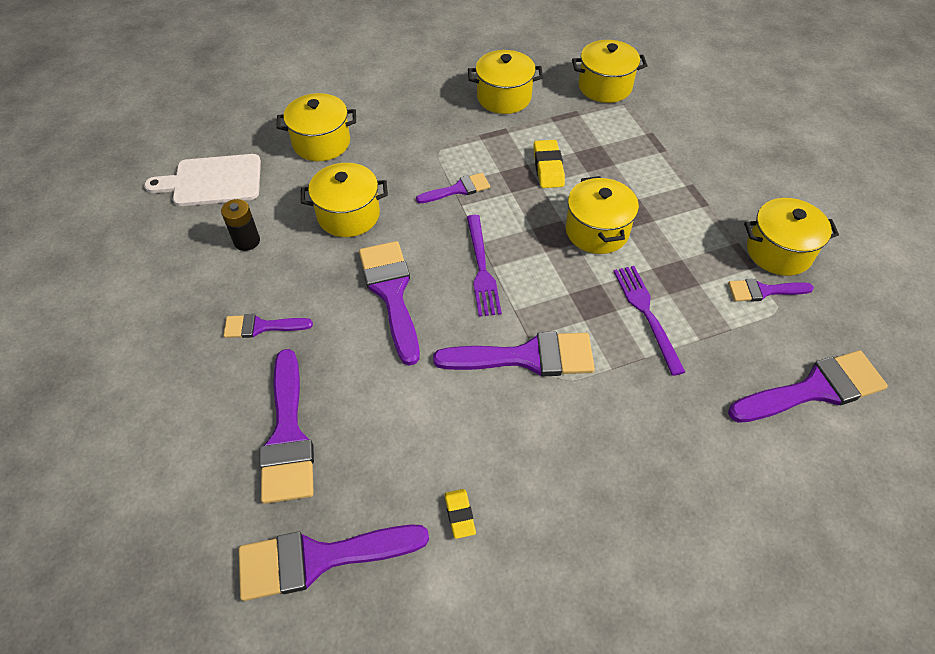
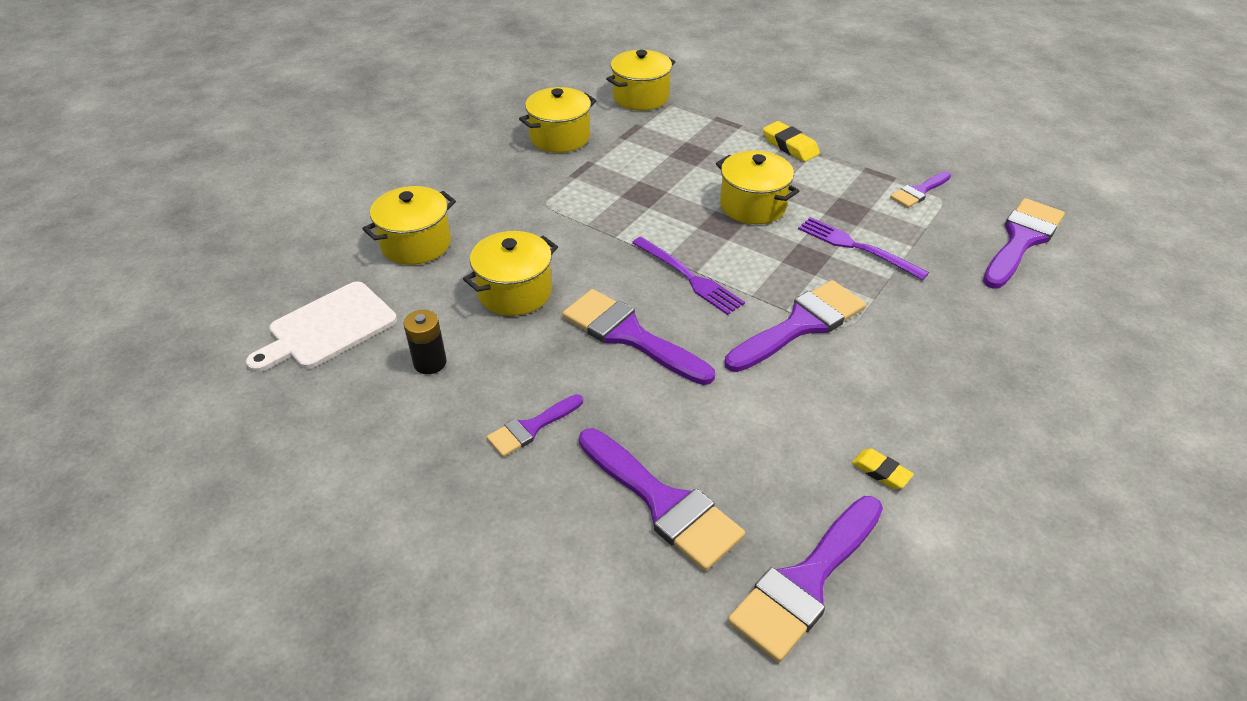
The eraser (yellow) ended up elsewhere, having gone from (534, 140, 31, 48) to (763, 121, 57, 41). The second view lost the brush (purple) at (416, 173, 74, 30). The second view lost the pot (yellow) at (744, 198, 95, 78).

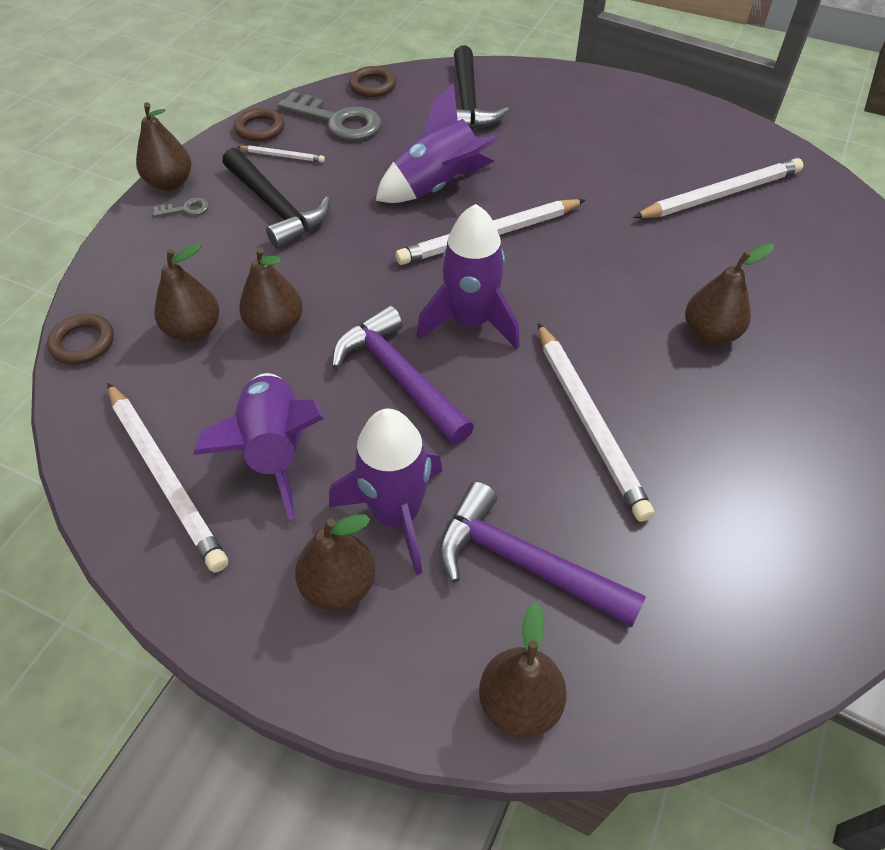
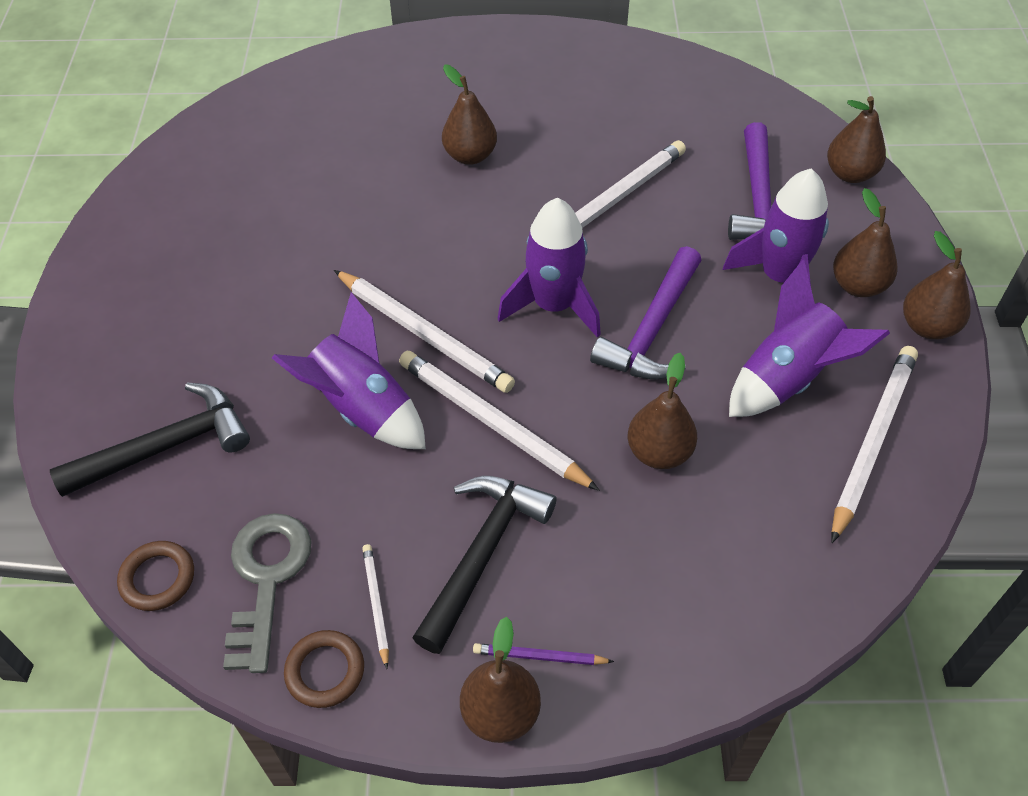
The pencil (white) ended up elsewhere, having gone from (633, 158, 170, 60) to (399, 351, 200, 140). Where the key (grey) stood at (153, 198, 56, 19), the pencil (purple) came to stand at (473, 643, 141, 22). The pear (brown) ended up elsewhere, having gone from (154, 244, 65, 98) to (903, 231, 68, 108). The second view lost the ring (brown) at (47, 314, 67, 51).

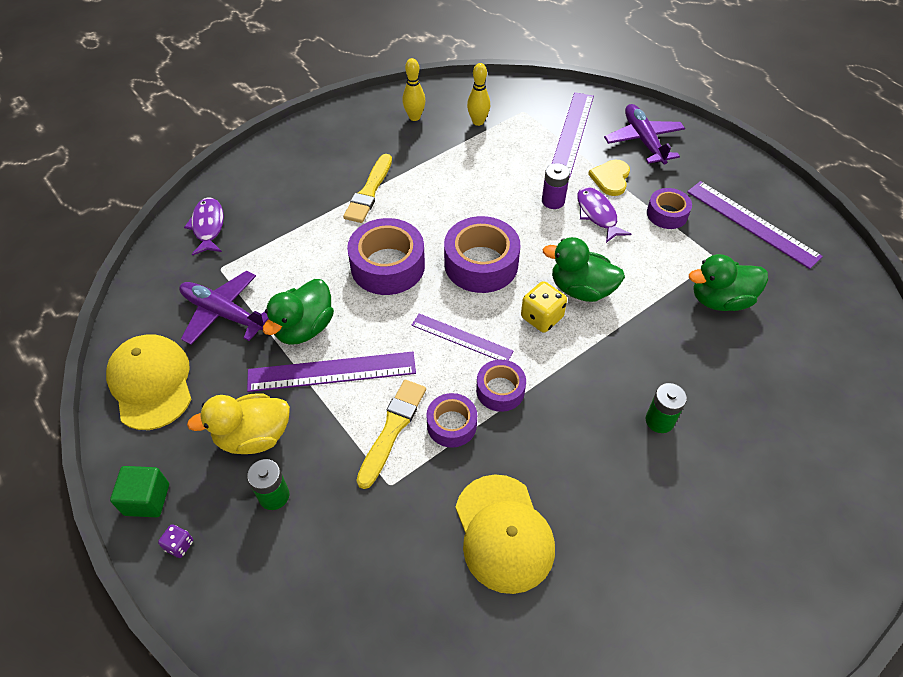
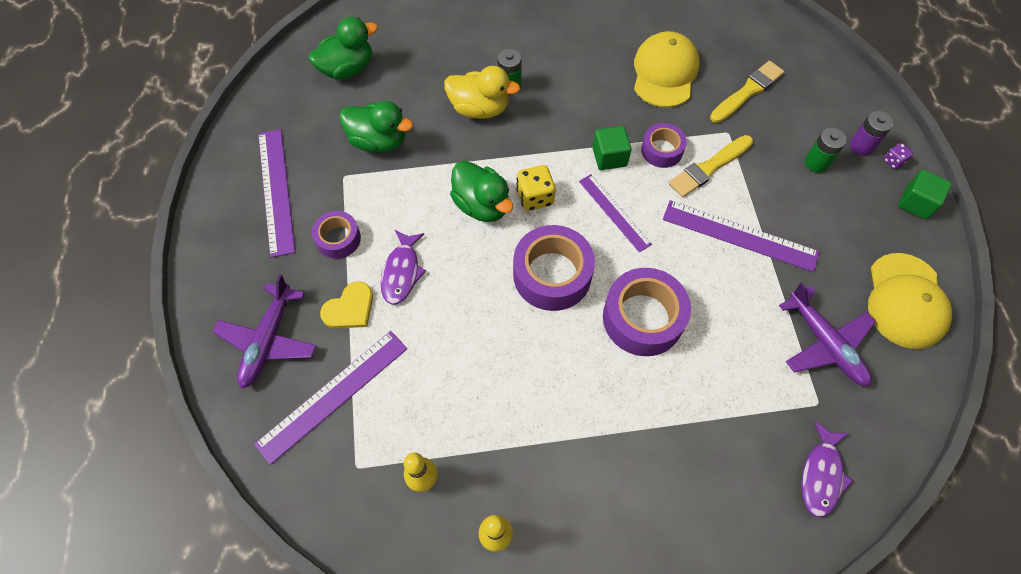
The brush (yellow) ended up elsewhere, having gone from (343, 154, 49, 69) to (710, 61, 74, 62). The battery (purple) ended up elsewhere, having gone from (542, 163, 28, 46) to (850, 111, 43, 45). The duck (green) ended up elsewhere, having gone from (263, 279, 71, 66) to (309, 17, 69, 63). Where the tape (purple) stood at (476, 360, 50, 52), the cube (green) came to stand at (593, 126, 38, 44). The duck (yellow) ended up elsewhere, having gone from (187, 394, 103, 60) to (444, 66, 76, 53).

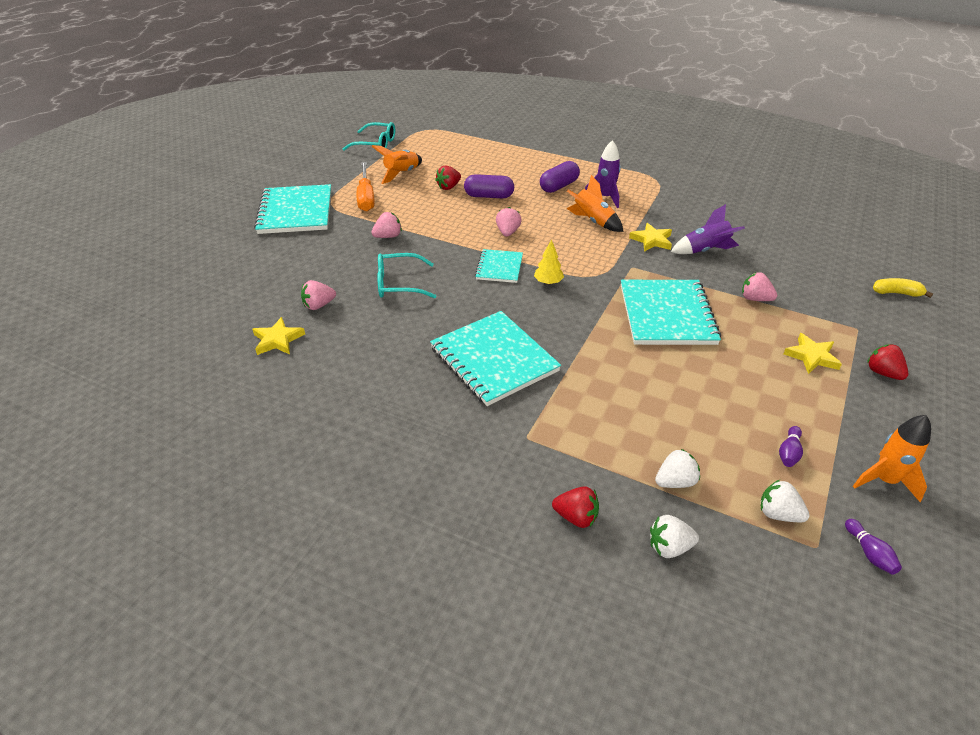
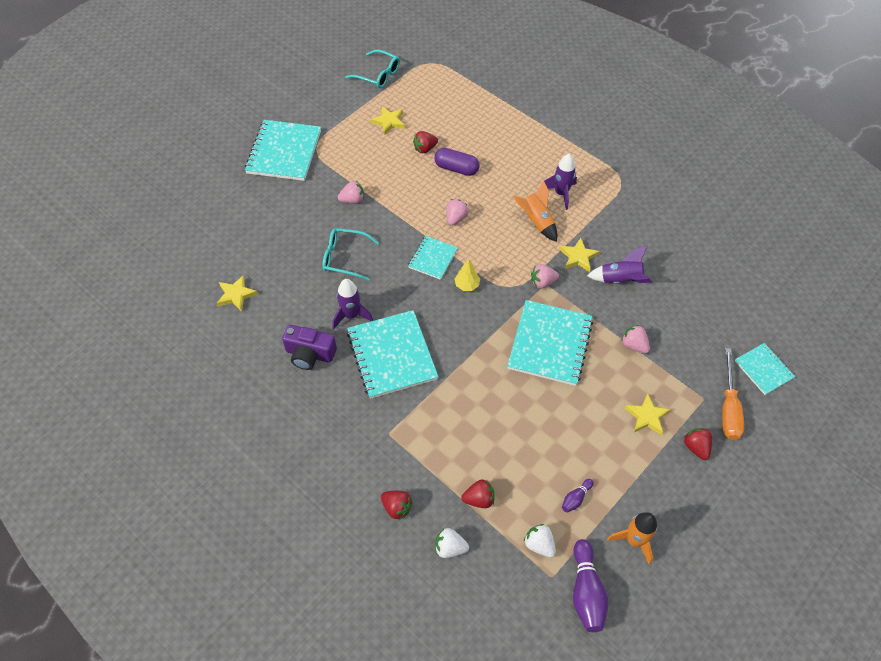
Where the rocket (orange) stood at (372, 145, 50, 39), the star (yellow) came to stand at (370, 106, 35, 29). The second view lost the capsule (purple) at (540, 161, 40, 32). The screwdriver (orange) ended up elsewhere, having gone from (357, 162, 18, 49) to (722, 348, 22, 92). Where the banana (yellow) stood at (873, 278, 60, 20), the notebook (turquoise) came to stand at (735, 343, 60, 52). The strawberry (pink) ended up elsewhere, having gone from (301, 280, 35, 30) to (531, 264, 28, 25). What was the strawberry (white) at (655, 449, 45, 39) turned into the strawberry (red) at (461, 479, 34, 29). The size of the bowling pin (purple) at (845, 519, 57, 56) changed by a factor of 1.92. The second view gained the rocket (purple) at (333, 279, 40, 50). The second view gained the camera (purple) at (282, 325, 55, 45).

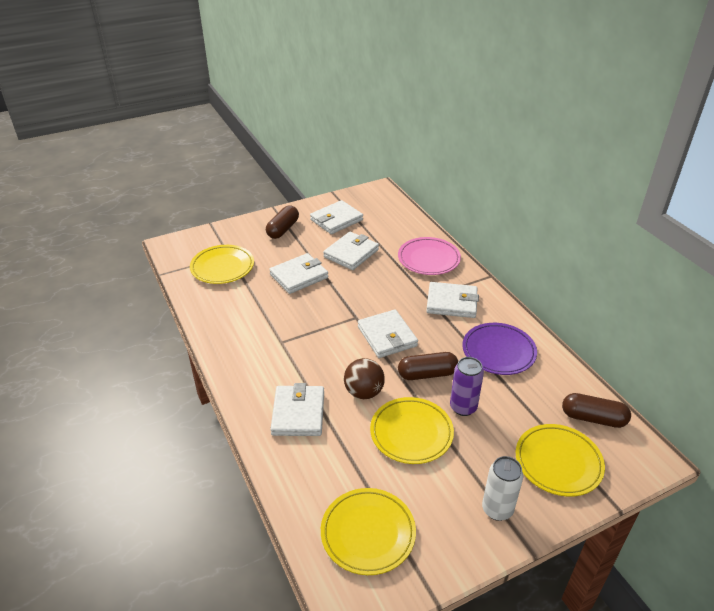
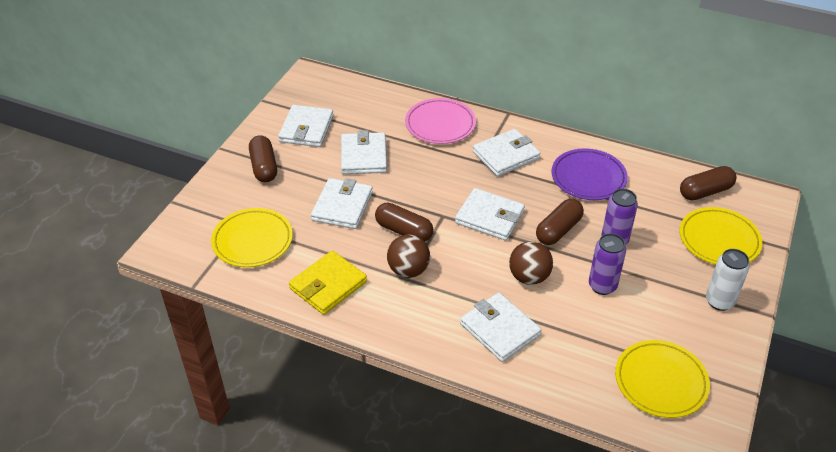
Where the plate (yellow) stood at (370, 397, 84, 67), the can (purple) came to stand at (589, 233, 37, 62). The second view gained the capsule (brown) at (375, 203, 58, 39). The second view gained the ball (brown) at (387, 235, 43, 43). The second view gained the wallet (yellow) at (289, 251, 78, 64).

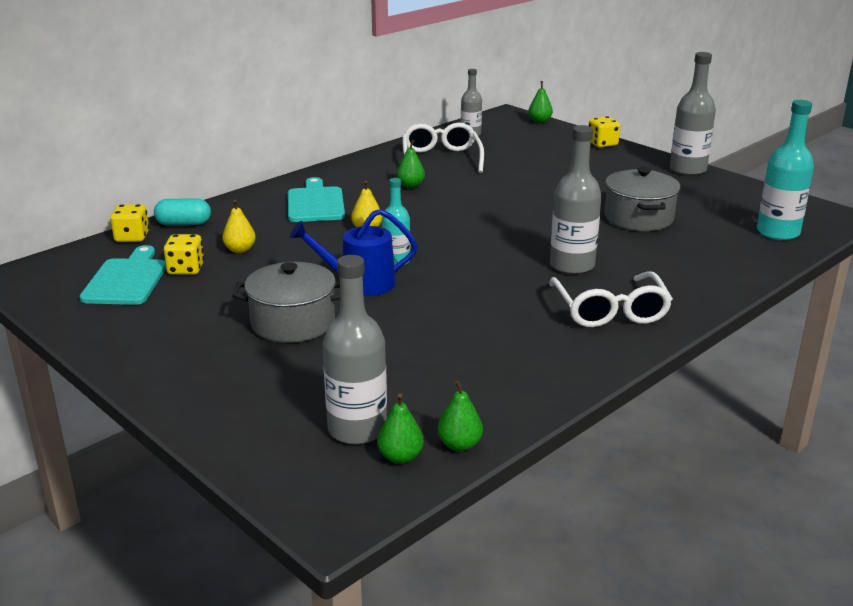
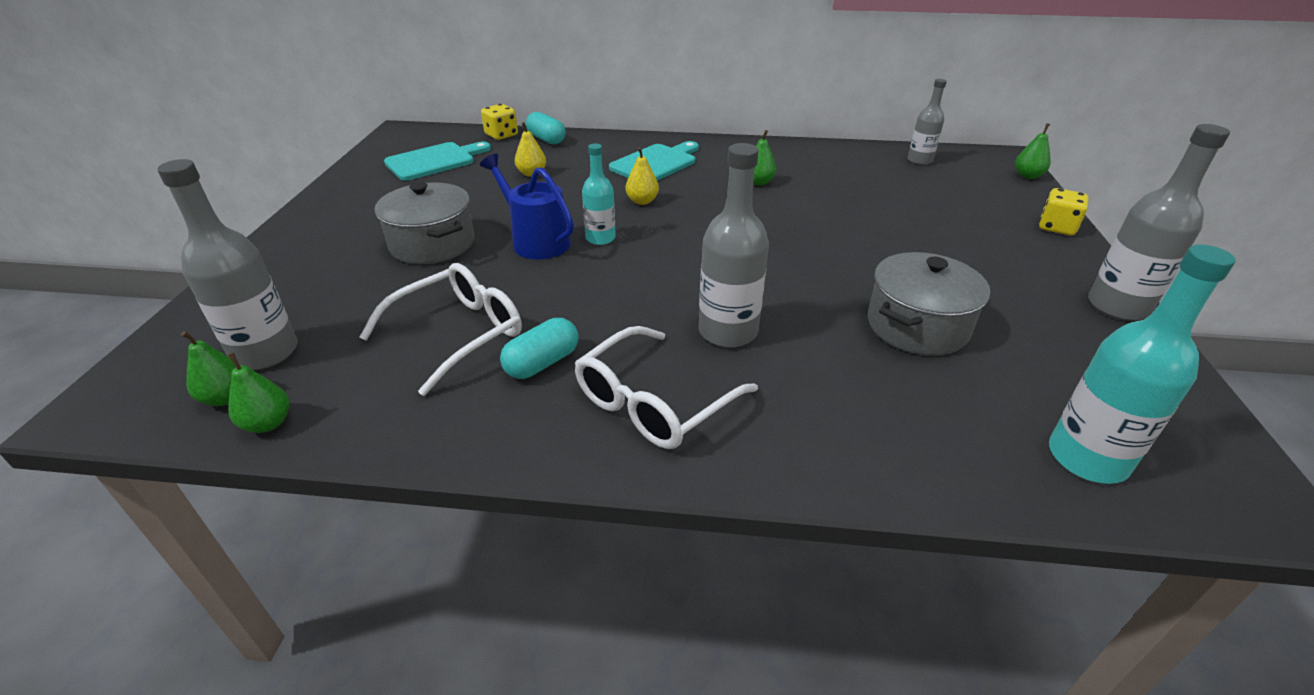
The glasses (white) ended up elsewhere, having gone from (402, 123, 82, 50) to (360, 263, 162, 133). The second view lost the dice (yellow) at (164, 234, 40, 41). The second view gained the capsule (turquoise) at (500, 318, 79, 61).

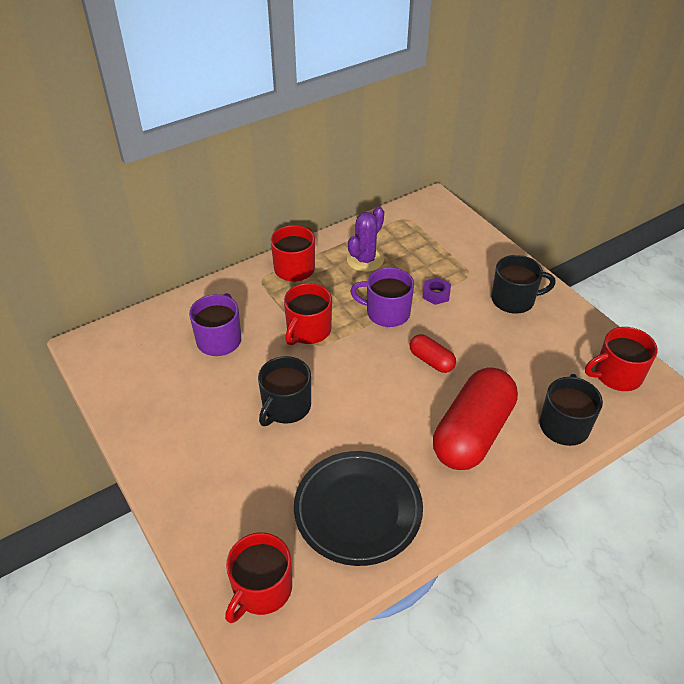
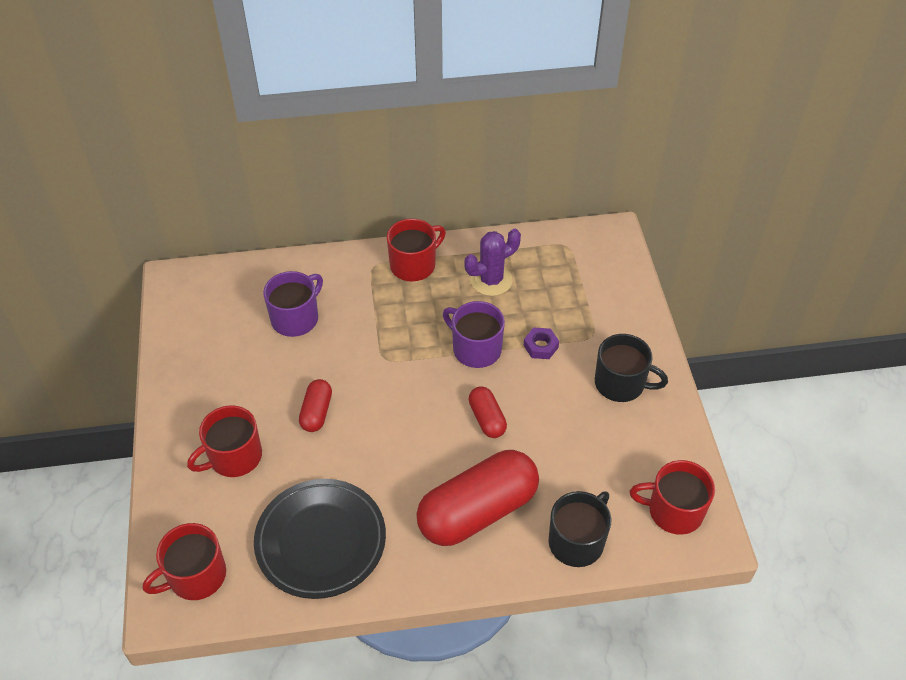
The mug (red) ended up elsewhere, having gone from (284, 283, 48, 62) to (187, 405, 75, 72). Where the mug (black) stood at (258, 356, 53, 70), the capsule (red) came to stand at (299, 379, 33, 53).

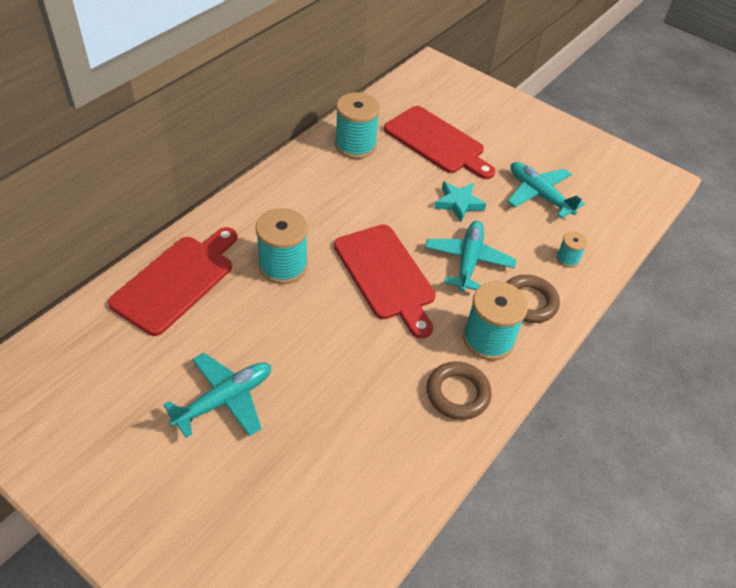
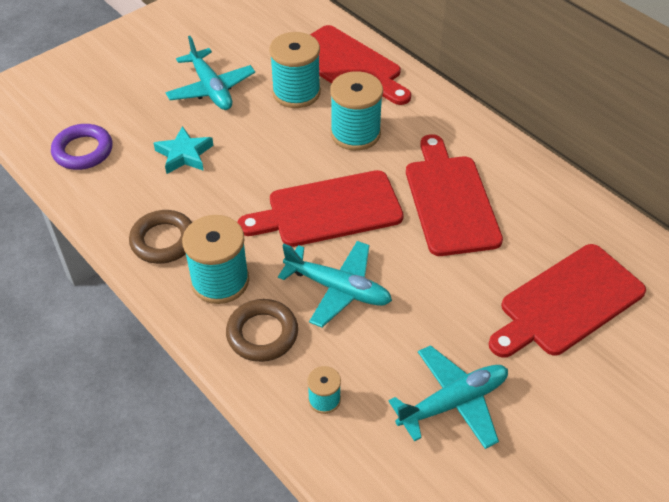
The spool (turquoise) ended up elsewhere, having gone from (335, 92, 45, 67) to (269, 32, 52, 76). The star (turquoise) ended up elsewhere, having gone from (434, 182, 52, 40) to (153, 126, 61, 48). The second view gained the ring (purple) at (51, 124, 61, 46). The second view gained the cutting board (red) at (406, 134, 97, 122).

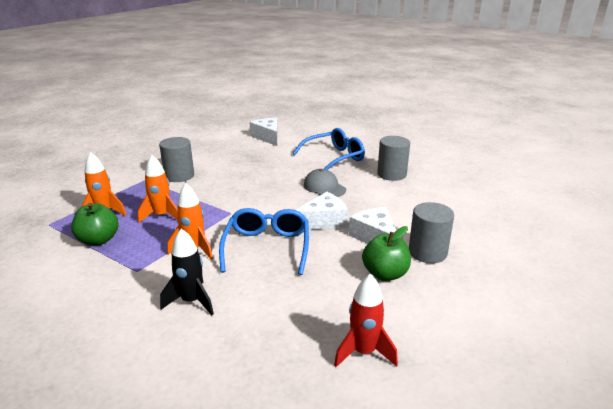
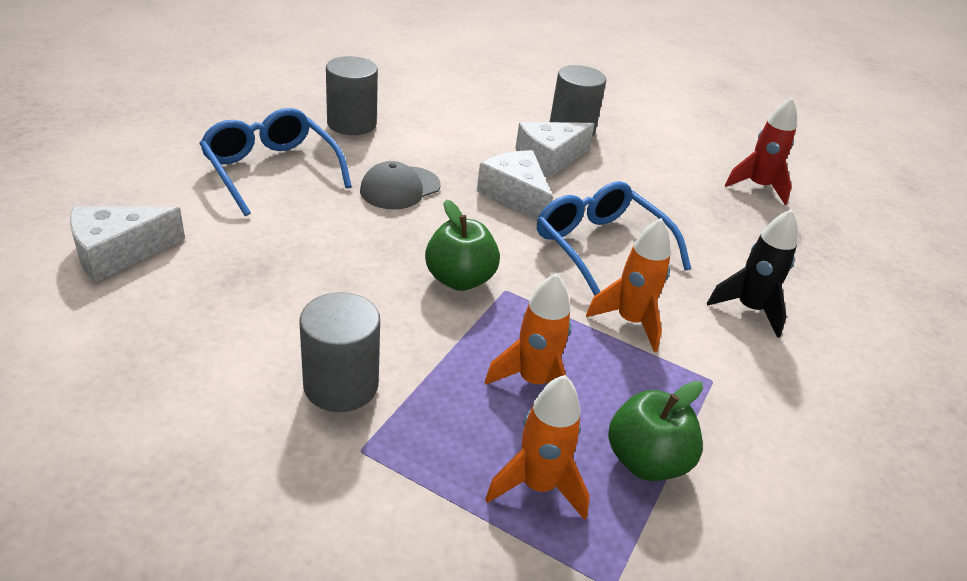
The glasses (blue) at (219, 208, 90, 67) ended up facing another way, 60 degrees clockwise from before. The apple (green) ended up elsewhere, having gone from (362, 226, 49, 55) to (425, 200, 75, 91).

